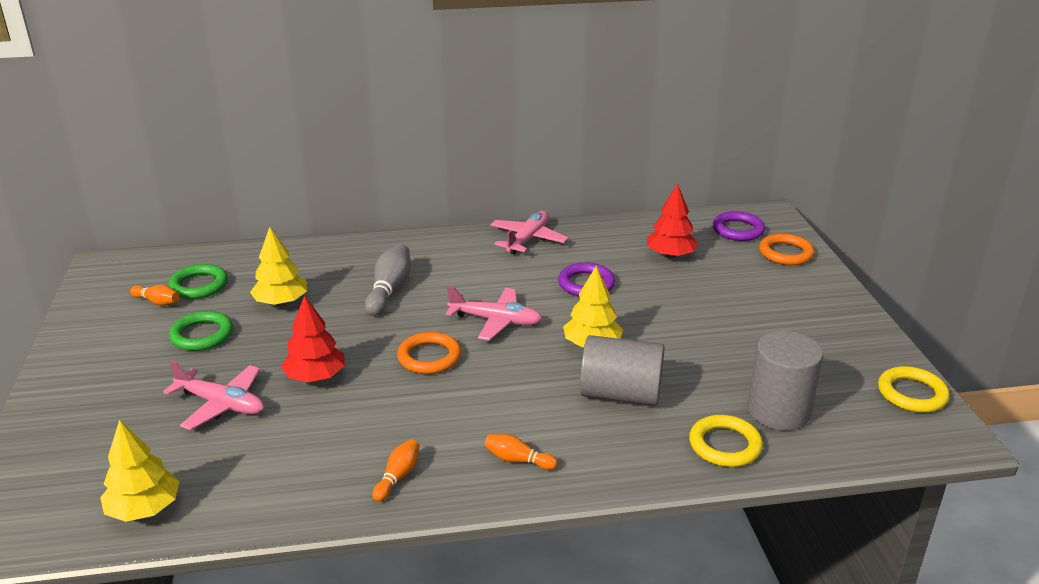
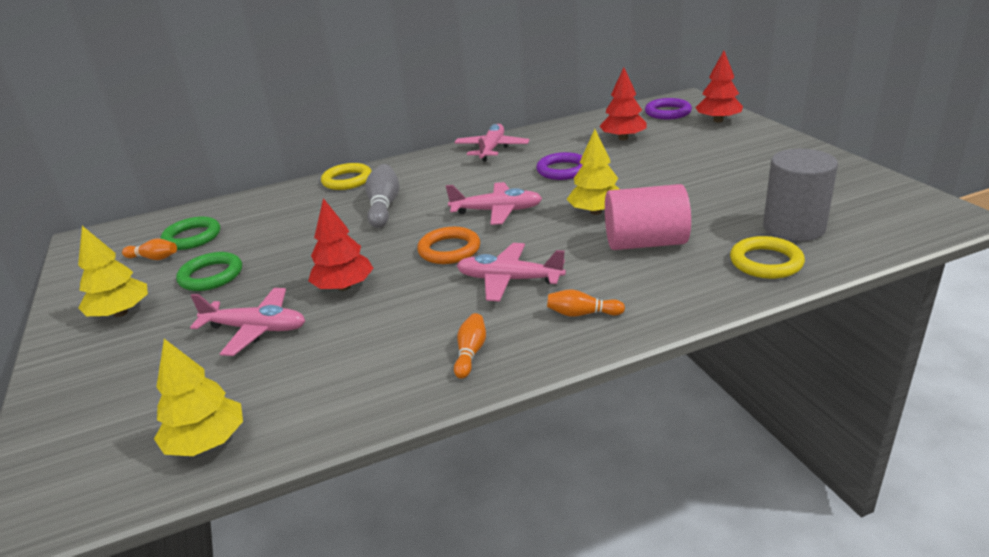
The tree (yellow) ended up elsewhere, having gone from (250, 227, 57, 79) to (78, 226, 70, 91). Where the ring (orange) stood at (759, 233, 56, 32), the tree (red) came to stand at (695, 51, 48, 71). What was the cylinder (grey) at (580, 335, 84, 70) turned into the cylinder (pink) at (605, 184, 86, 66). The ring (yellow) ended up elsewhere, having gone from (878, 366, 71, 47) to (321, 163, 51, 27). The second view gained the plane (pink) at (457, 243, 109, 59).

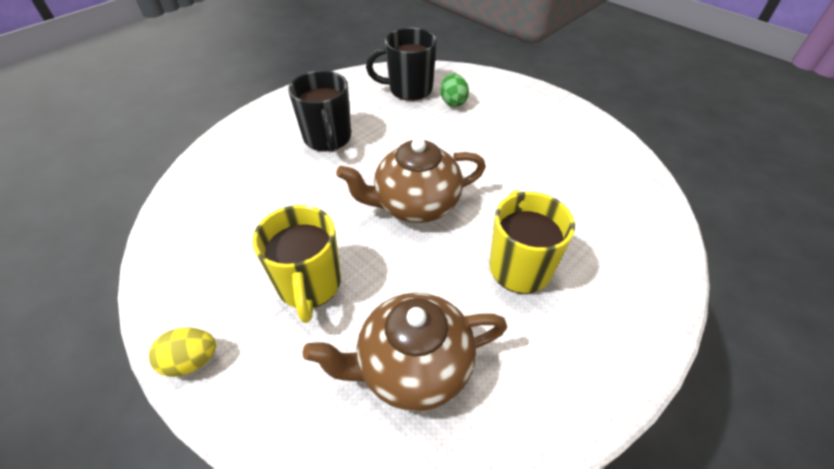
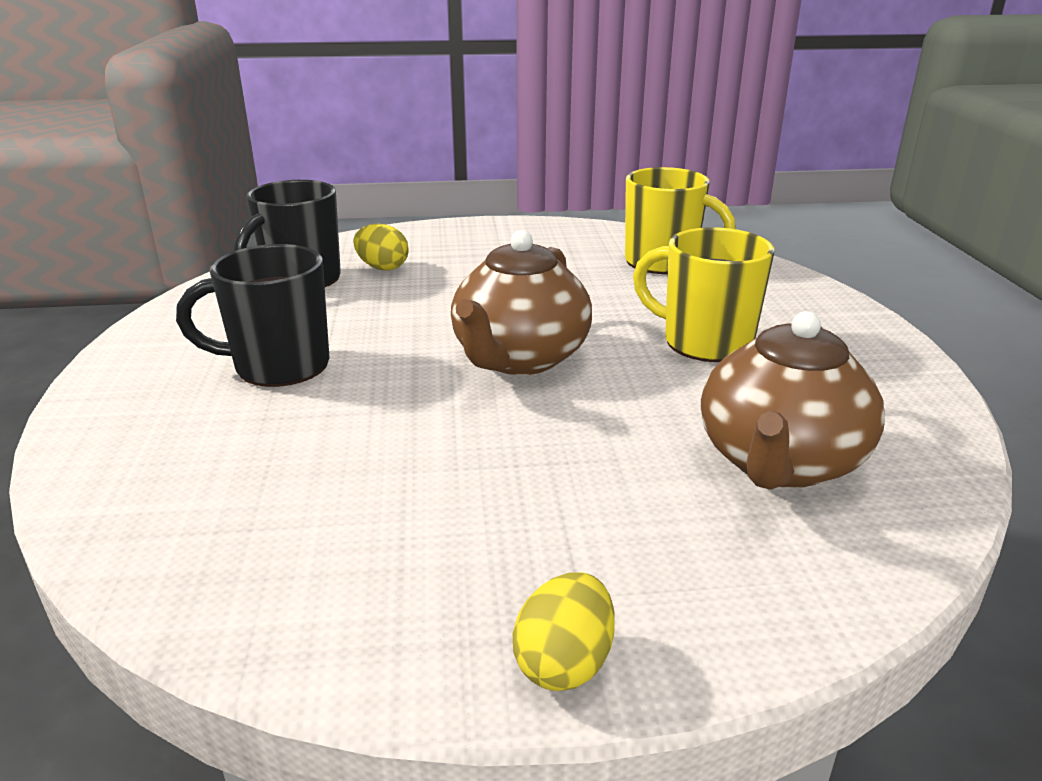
The mug (black) at (288, 71, 63, 81) ended up facing another way, 150 degrees clockwise from before. What was the egg (green) at (441, 73, 28, 34) turned into the egg (yellow) at (353, 224, 56, 47). The mug (yellow) ended up elsewhere, having gone from (252, 205, 89, 118) to (625, 167, 111, 107).

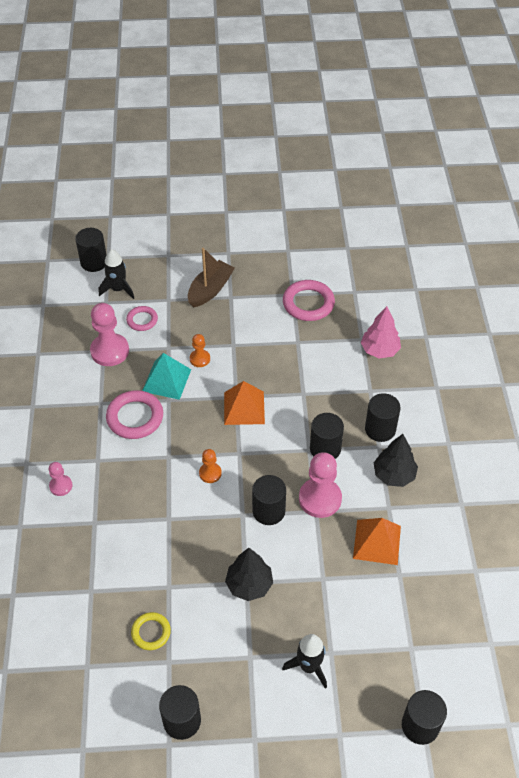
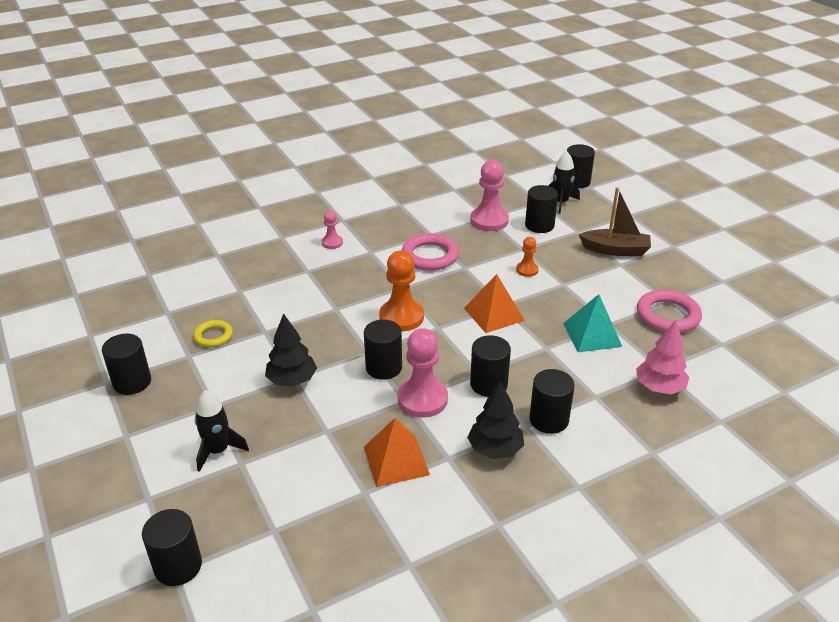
Where the ring (pink) stood at (126, 306, 32, 25), the cylinder (black) came to stand at (525, 185, 33, 48). The pyramid (turquoise) ended up elsewhere, having gone from (142, 353, 49, 47) to (563, 294, 59, 58). The size of the pawn (orange) at (199, 449, 23, 34) changed by a factor of 1.87.

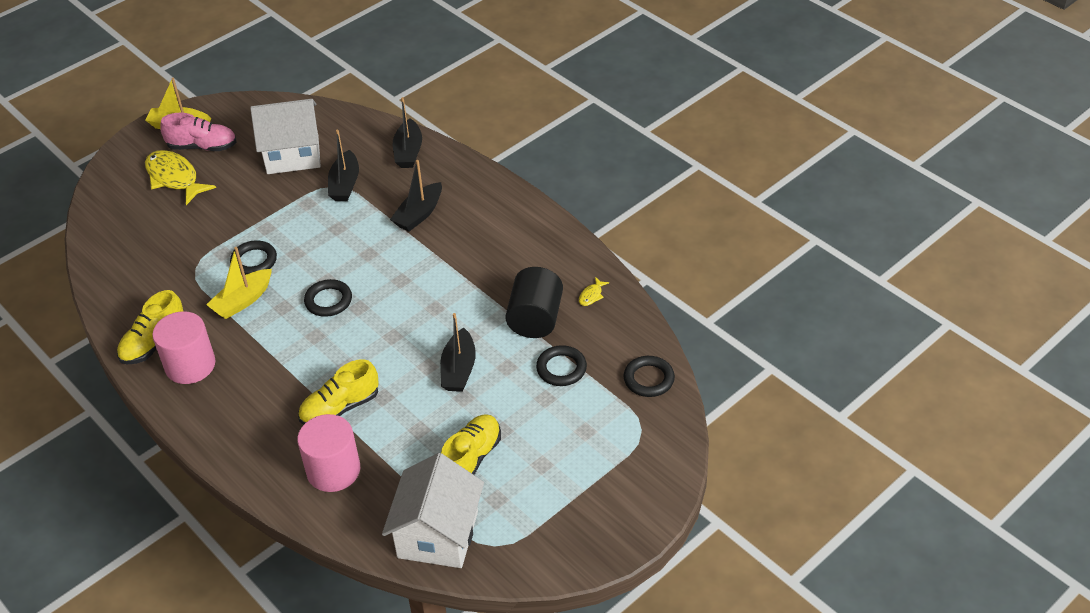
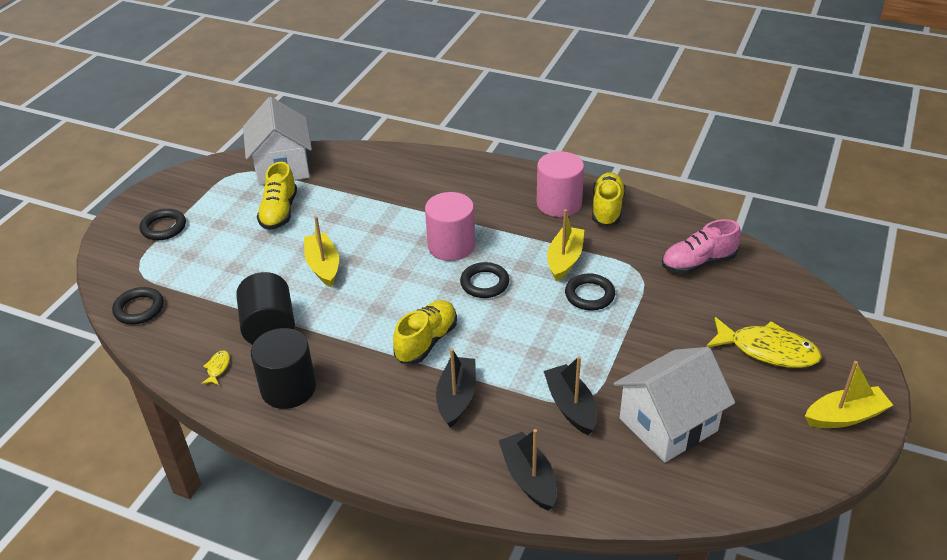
The shoe (pink) ended up elsewhere, having gone from (160, 113, 76, 38) to (662, 219, 79, 55). What was the boat (black) at (440, 313, 36, 79) turned into the boat (yellow) at (304, 216, 35, 71). The ring (black) ended up elsewhere, having gone from (536, 345, 51, 41) to (139, 209, 47, 31). The shoe (yellow) ended up elsewhere, having gone from (298, 359, 81, 66) to (393, 300, 64, 64). The cylinder (pink) ended up elsewhere, having gone from (297, 414, 63, 78) to (425, 192, 50, 69). The second view gained the cylinder (black) at (251, 328, 65, 81).

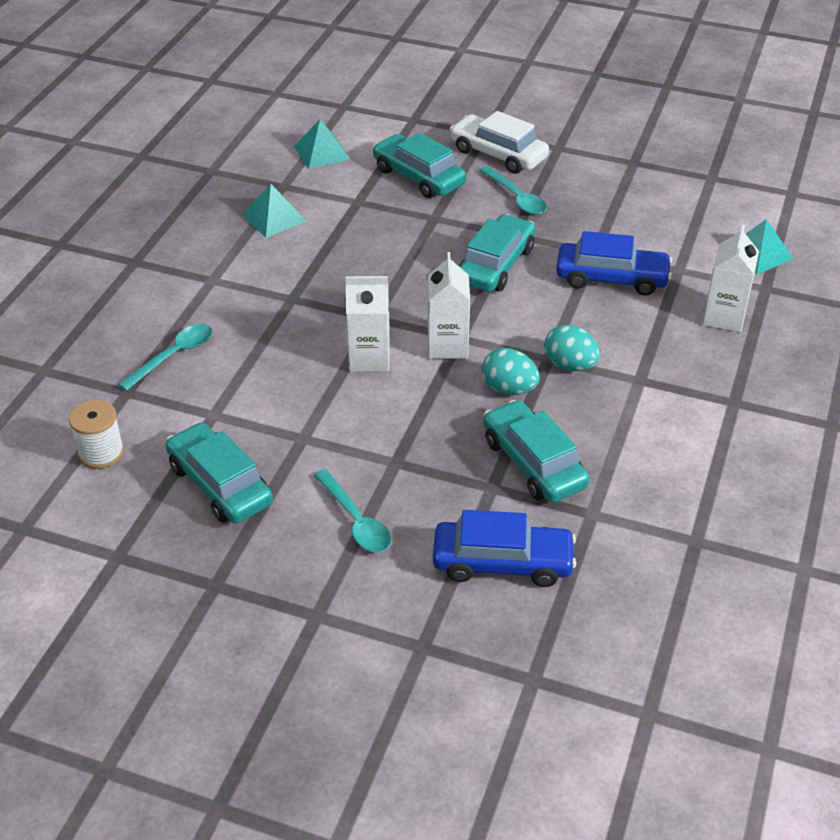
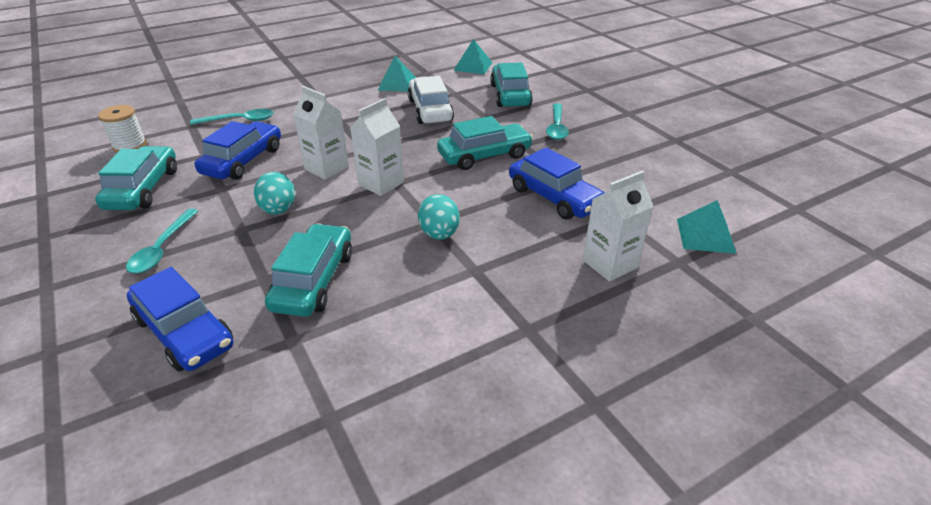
The car (white) ended up elsewhere, having gone from (450, 111, 99, 63) to (408, 76, 46, 48). The egg (turquoise) ended up elsewhere, having gone from (482, 348, 58, 47) to (254, 172, 41, 42). The second view gained the car (blue) at (195, 121, 86, 59).

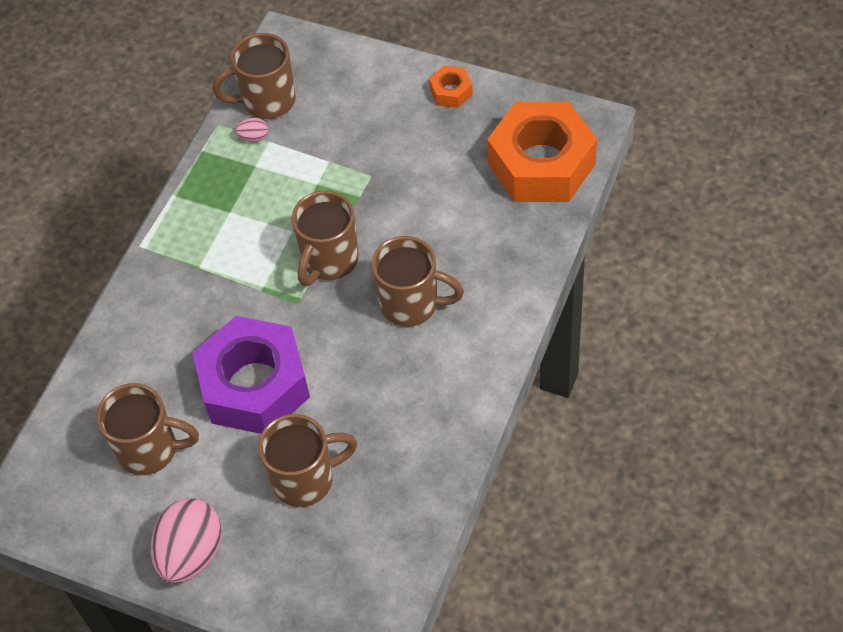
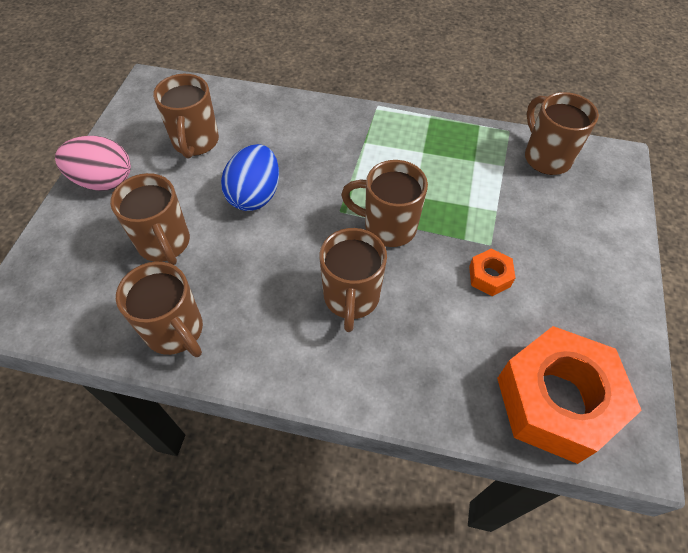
The nut (orange) ended up elsewhere, having gone from (429, 66, 44, 42) to (469, 248, 46, 48). The second view lost the egg (pink) at (235, 118, 33, 24). Where the nut (purple) stood at (193, 316, 117, 118), the egg (blue) came to stand at (221, 144, 58, 67). The second view gained the mug (brown) at (116, 262, 87, 95).

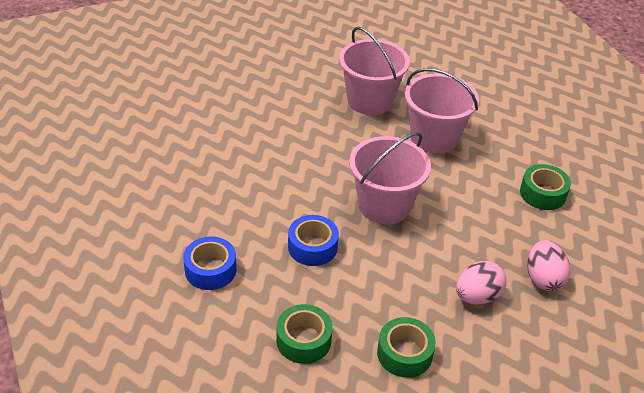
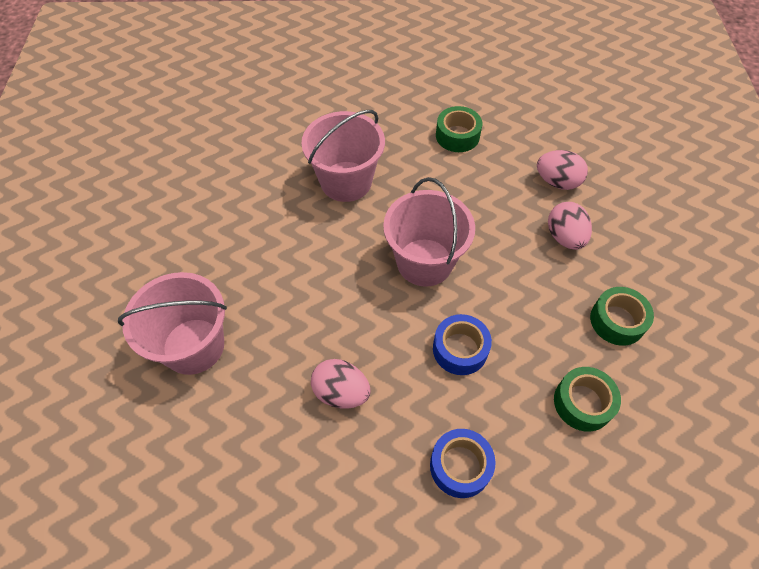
The bucket (pink) ended up elsewhere, having gone from (339, 27, 71, 88) to (118, 272, 109, 103). The second view gained the egg (pink) at (311, 359, 60, 50).

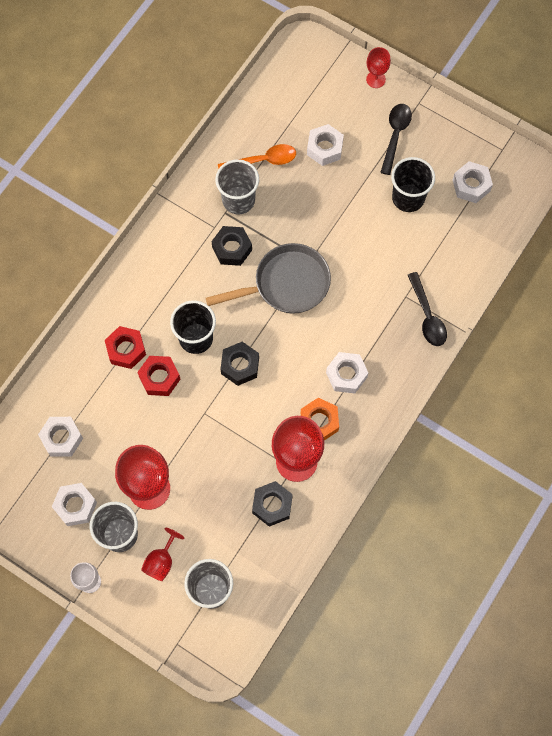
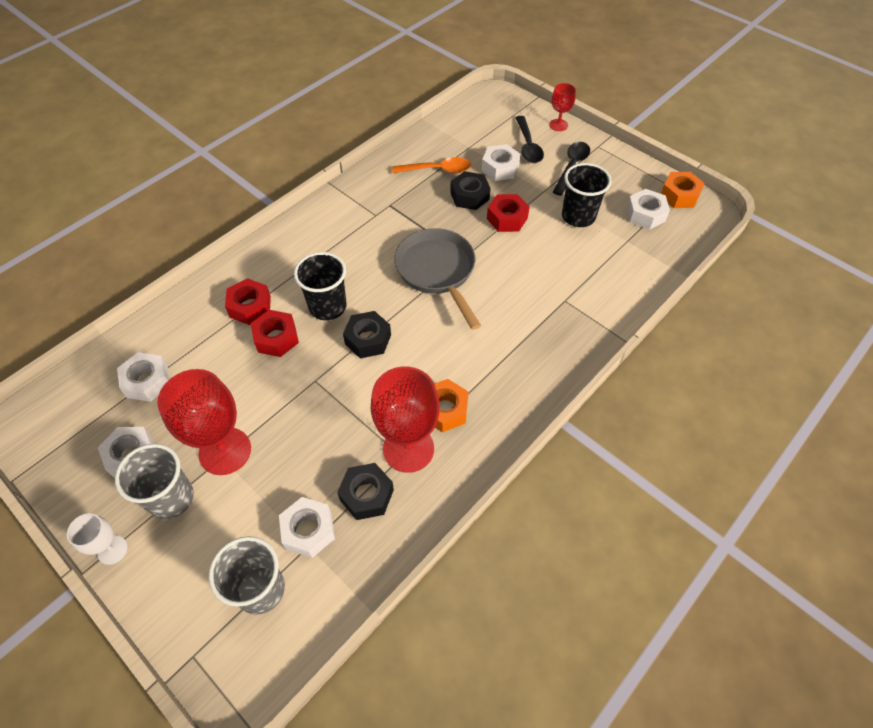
The second view lost the cup (grey) at (215, 159, 44, 55). The nut (black) ended up elsewhere, having gone from (211, 226, 41, 40) to (450, 171, 41, 39). The pan (grey) at (206, 243, 125, 71) ended up facing another way, 105 degrees counterclockwise from before. The spoon (black) ended up elsewhere, having gone from (408, 272, 39, 74) to (515, 116, 29, 47). The nut (white) ended up elsewhere, having gone from (326, 352, 42, 41) to (279, 497, 56, 61). The second view lost the goblet (red) at (141, 528, 43, 53). The second view gained the nut (orange) at (661, 172, 44, 36). The second view gained the nut (red) at (487, 194, 43, 38).

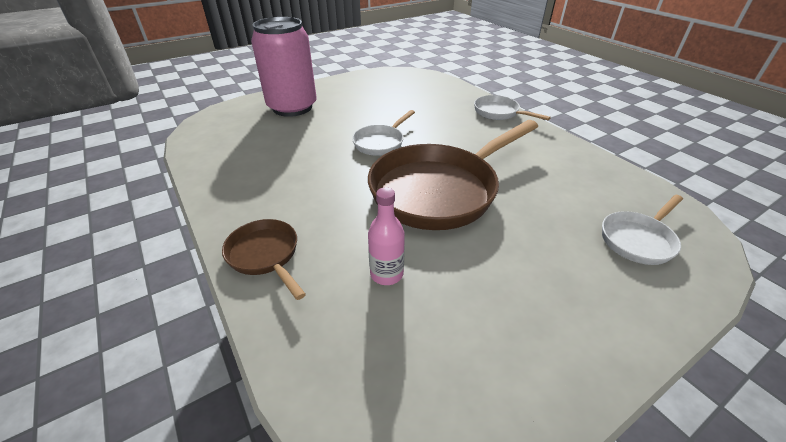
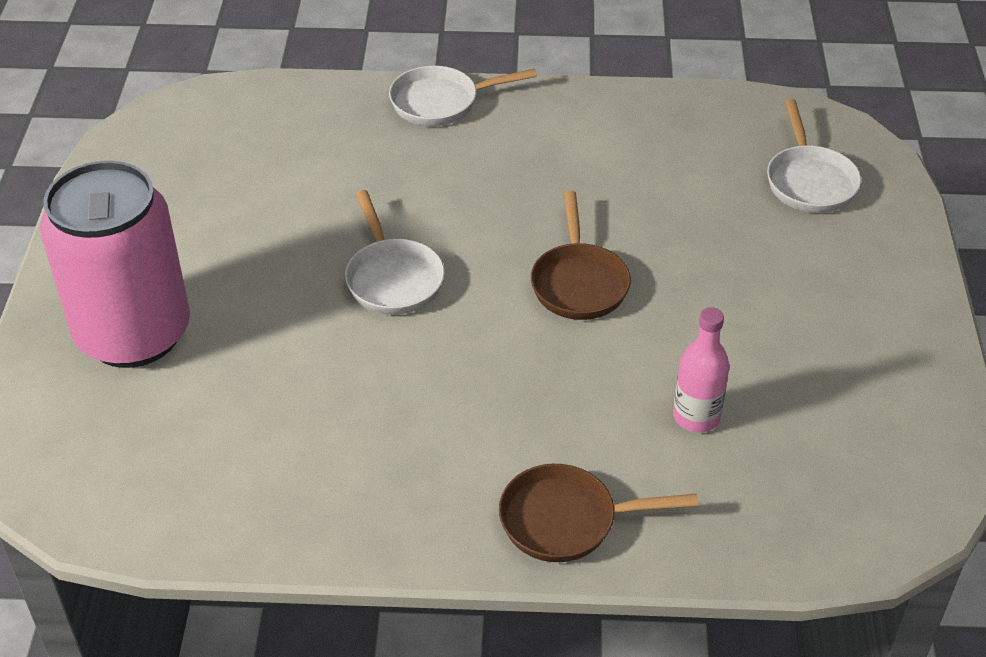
The size of the pan (brown) at (368, 120, 170, 110) changed by a factor of 0.48.

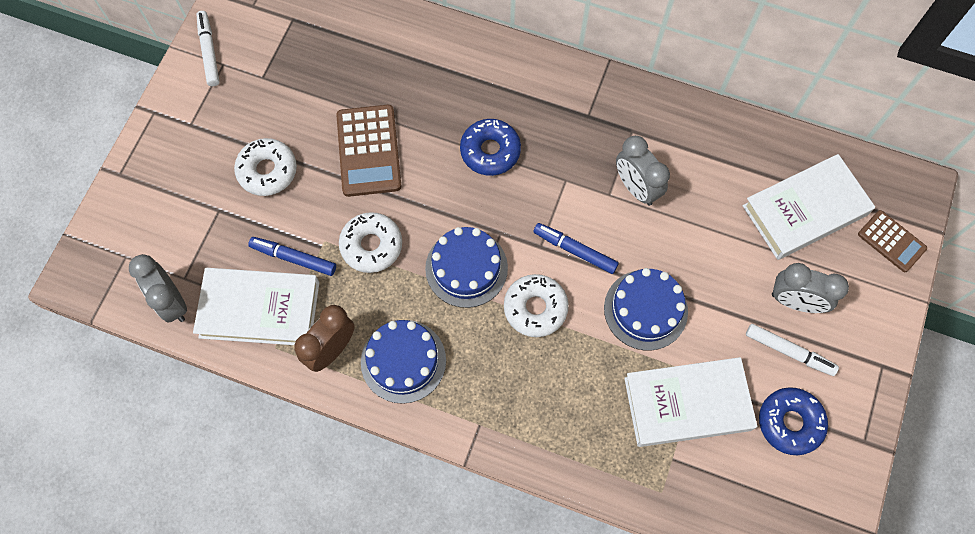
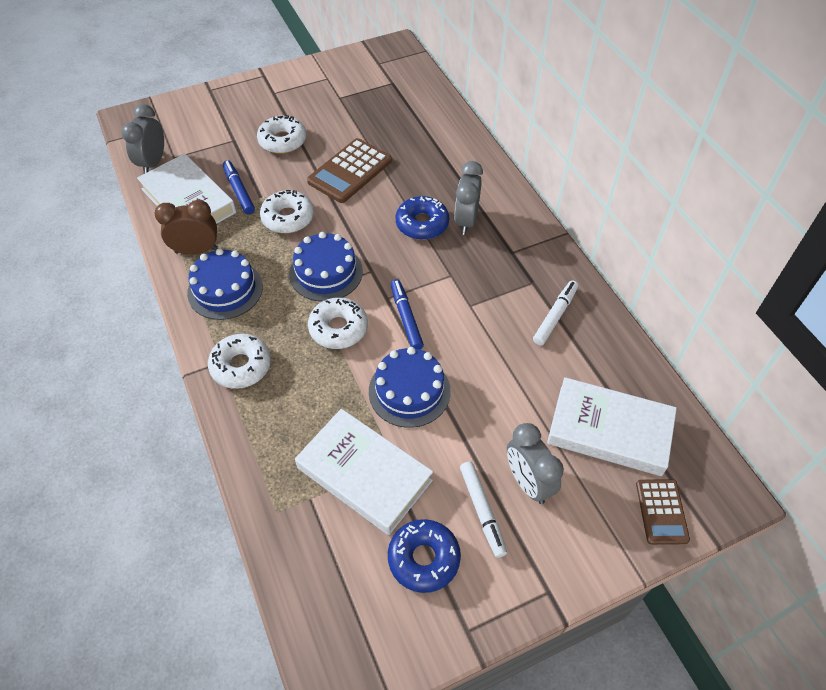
The marker (white) ended up elsewhere, having gone from (196, 11, 24, 75) to (533, 280, 45, 65). The clock (grey) ended up elsewhere, having gone from (616, 136, 54, 70) to (454, 161, 29, 74). The second view gained the donut (white) at (208, 334, 63, 55).

